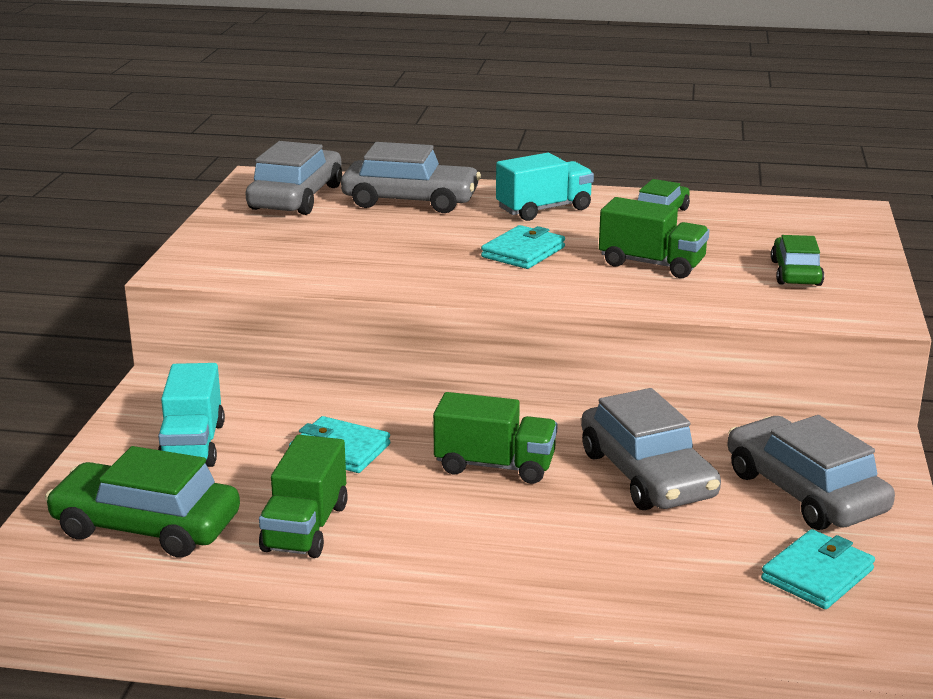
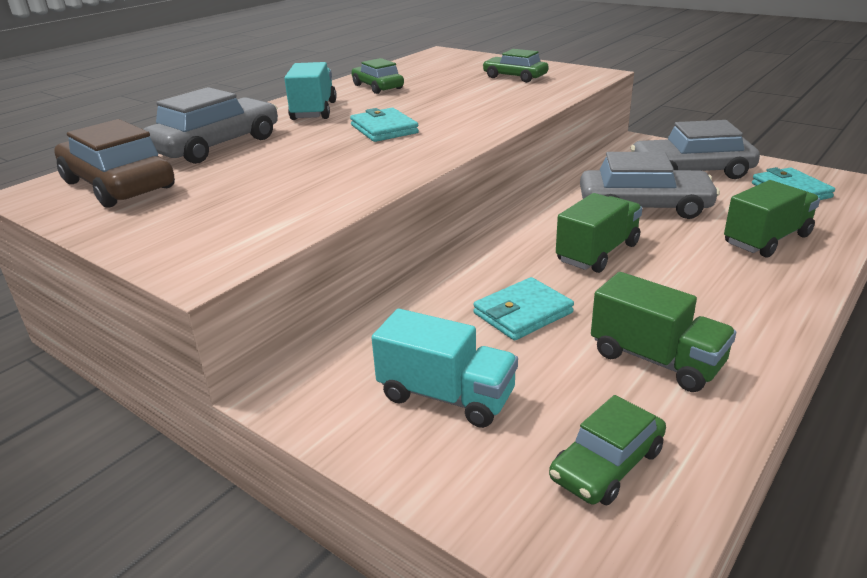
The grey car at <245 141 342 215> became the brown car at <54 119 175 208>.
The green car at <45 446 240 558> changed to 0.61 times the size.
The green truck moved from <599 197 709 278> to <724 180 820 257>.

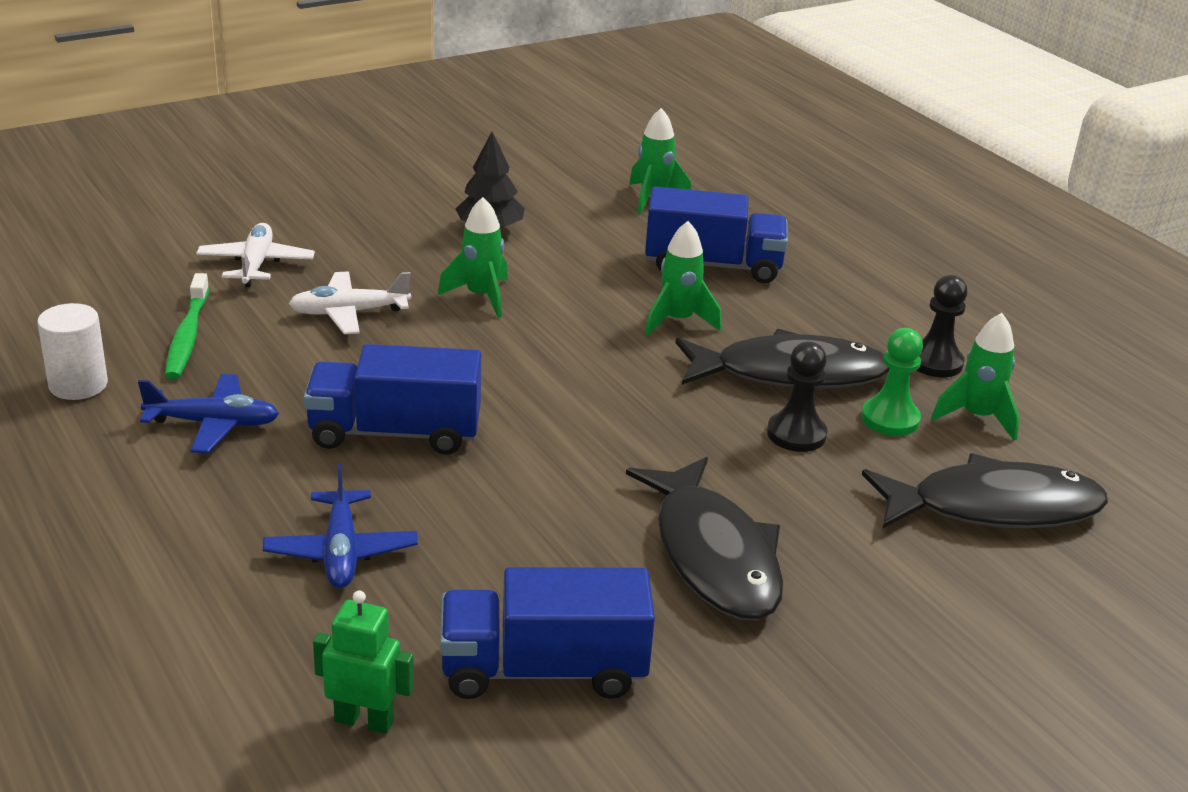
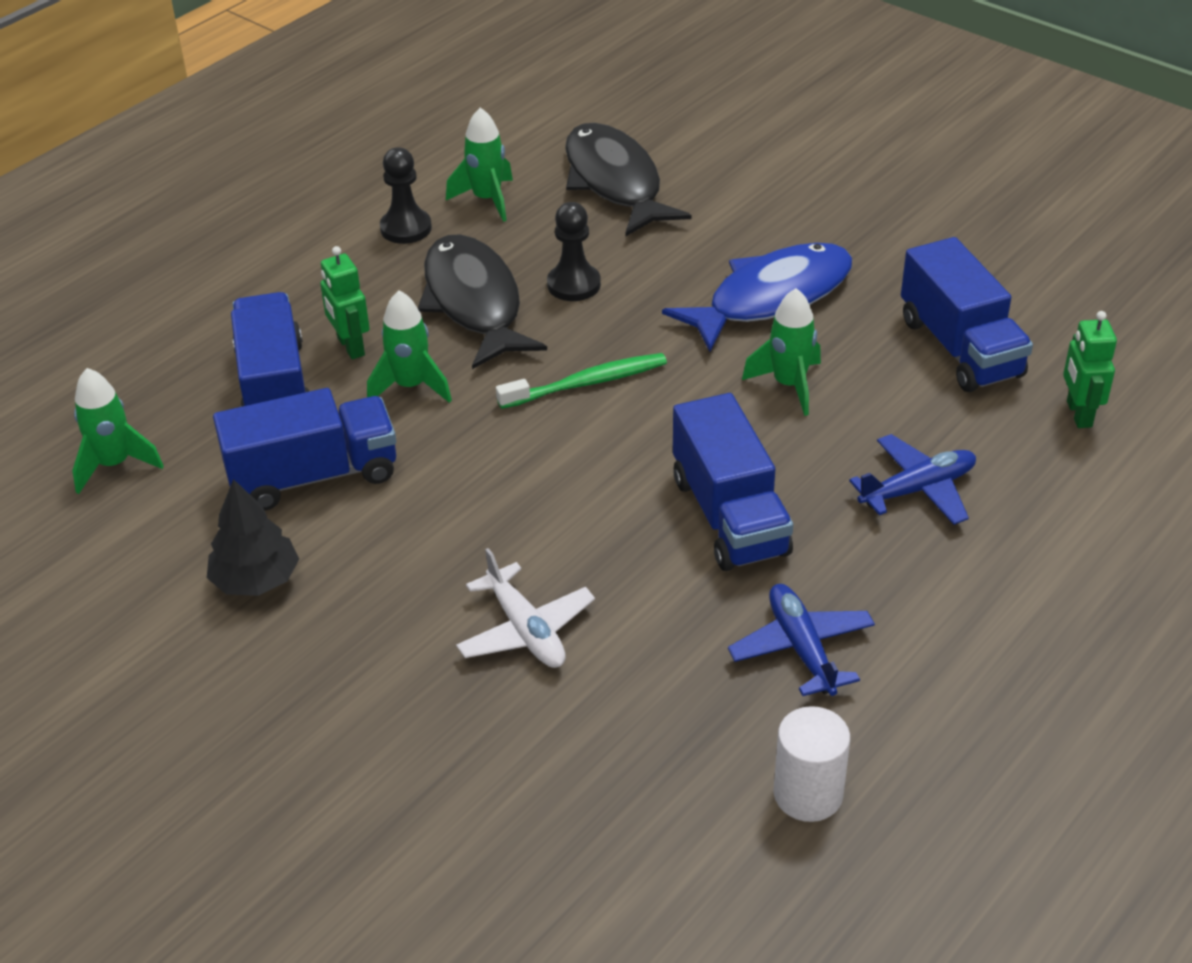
The blue truck at <213 388 396 511> appeared.
The green robot at <320 246 370 359> appeared.
The green toothbrush moved from <165 273 209 379> to <496 353 667 409>.
The black fish at <626 457 784 620> became the blue fish at <662 243 853 352>.
The green rocket moved from <438 197 508 318> to <742 288 821 416>.
The white plane at <196 223 315 287> disappeared.
The green pawn at <861 328 923 436> disappeared.

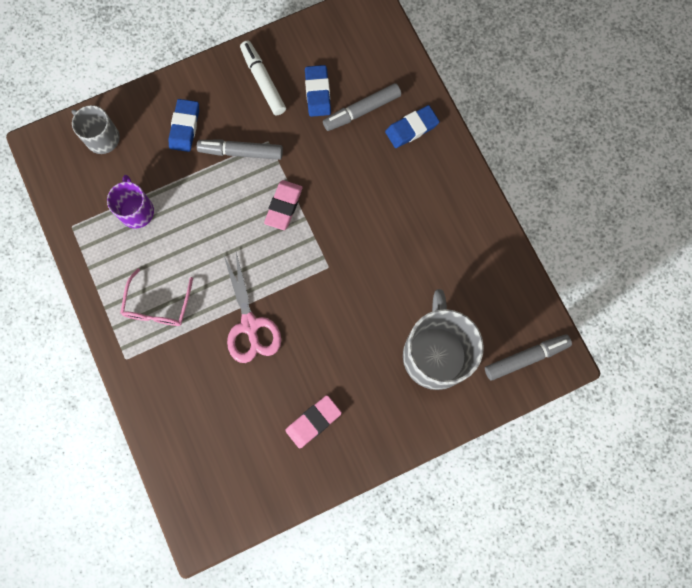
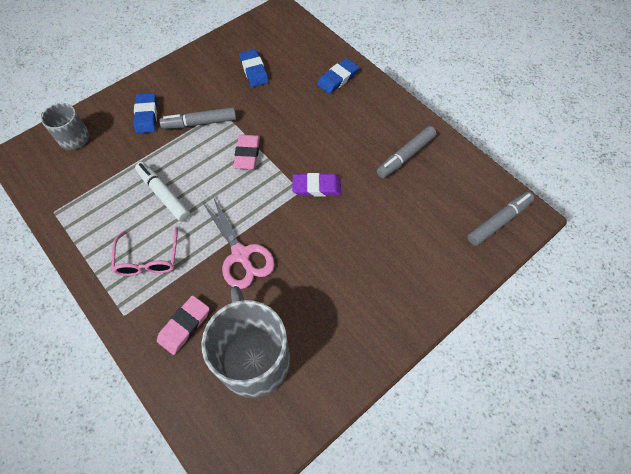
The white marker moved from <240 41 286 116> to <135 162 190 222>.
The pink eraser moved from <285 395 342 449> to <157 295 210 355>.
The grey mug moved from <403 289 484 390> to <201 286 290 398>.
The purple eraser at <292 173 341 197> appeared.
The grey marker moved from <323 83 401 131> to <377 126 437 178>.
The purple mug at <107 175 154 229> disappeared.

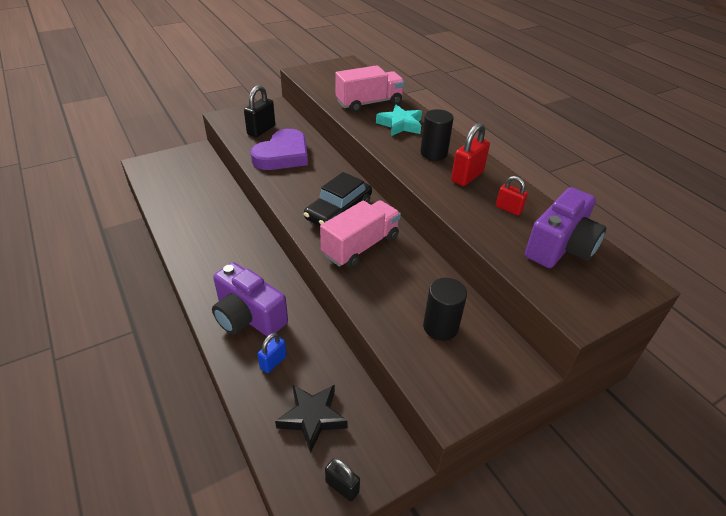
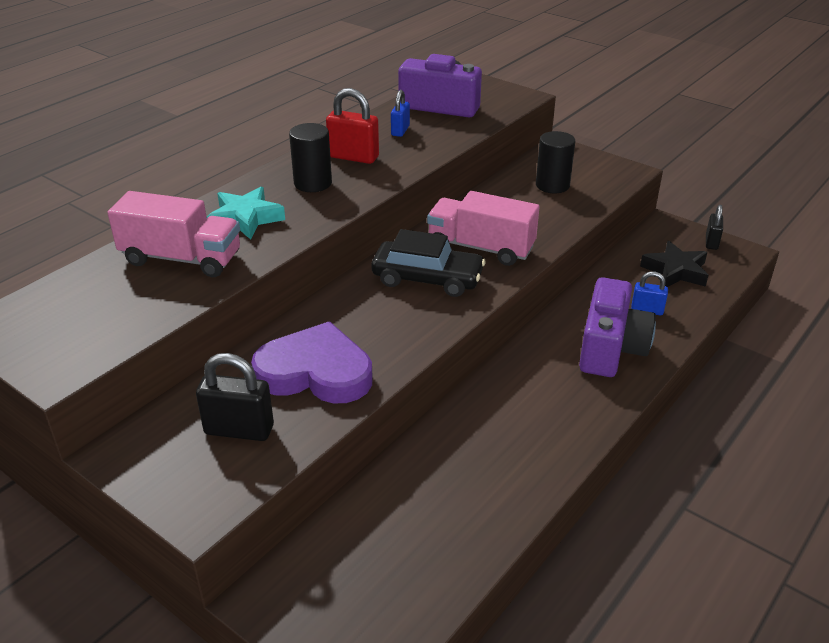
The pink truck at <336 65 405 112> turned 150 degrees clockwise.
The red padlock at <496 176 528 216> became the blue padlock at <391 90 410 137>.

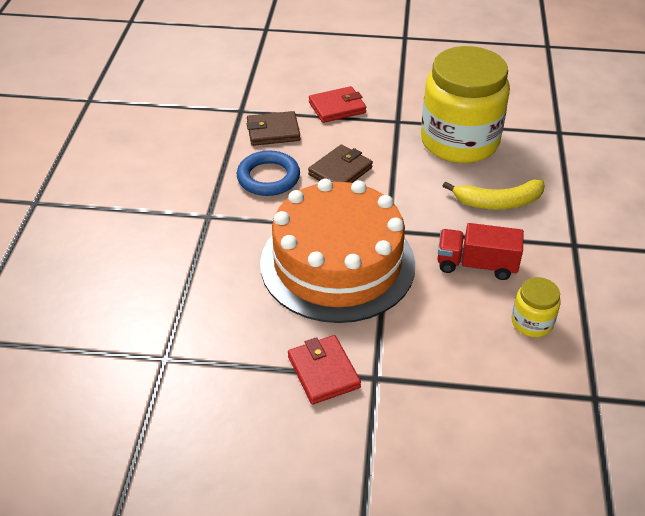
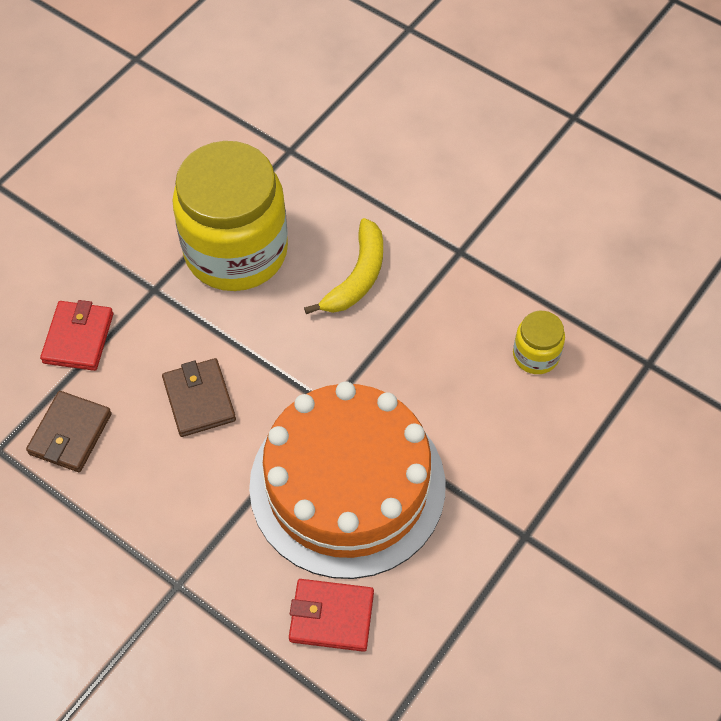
The red wallet moved from <288 335 361 405> to <289 579 374 652>.
The blue ring at <237 150 300 196> disappeared.
The red truck at <437 223 524 280> disappeared.

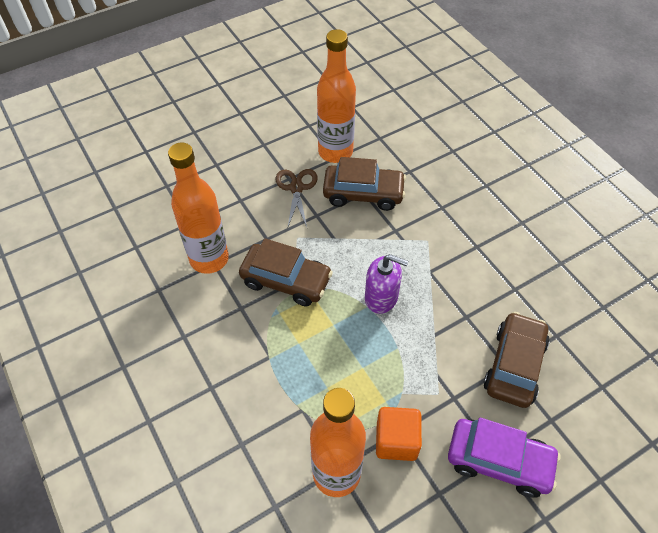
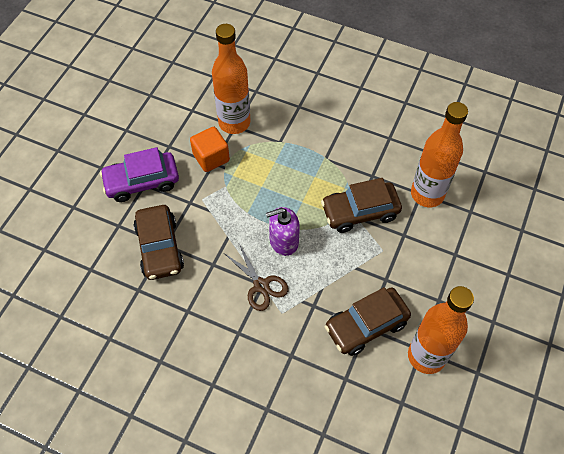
The brown scissors moved from <276 169 318 229> to <225 244 288 311>.

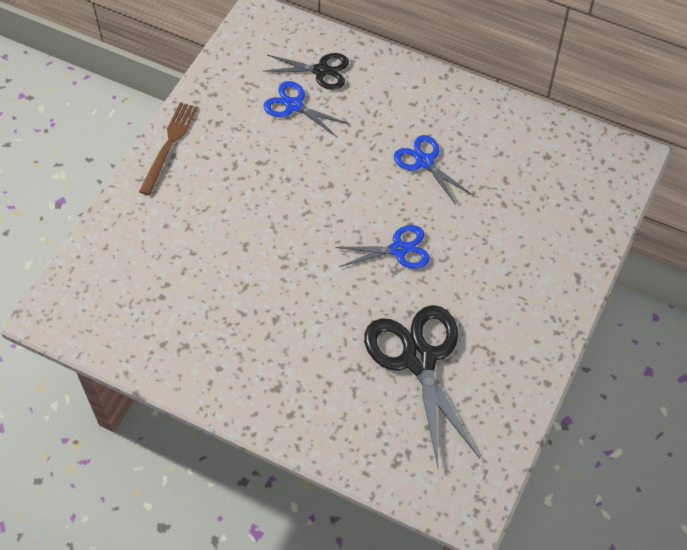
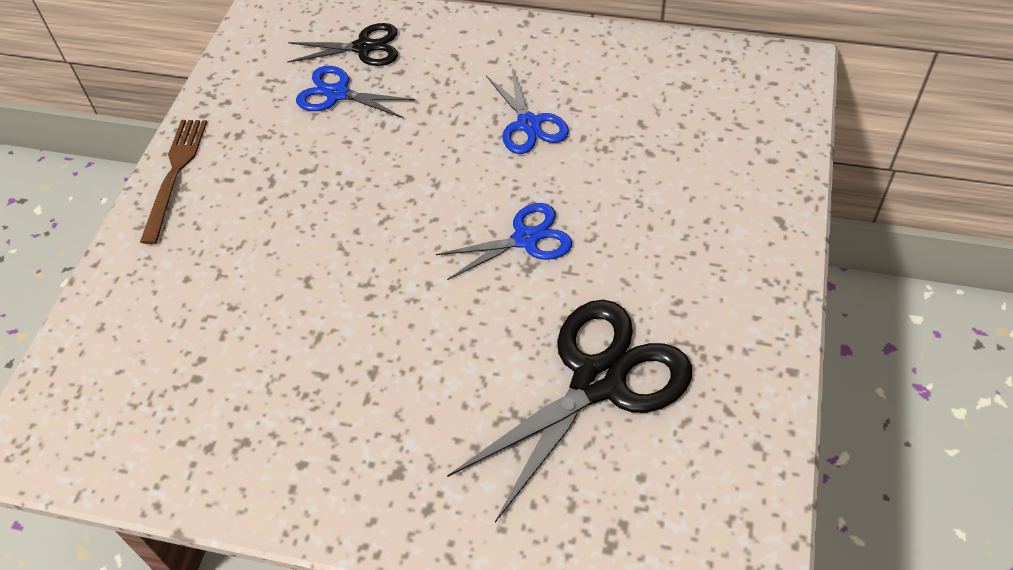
The black scissors at <364 305 480 467> turned 75 degrees clockwise.
The blue scissors at <394 135 473 205> turned 150 degrees counterclockwise.

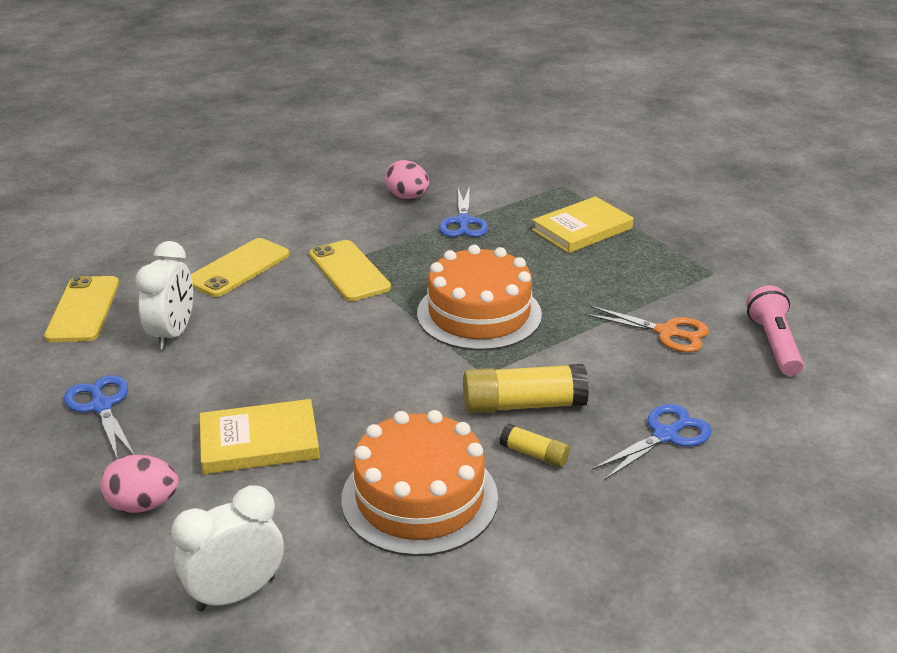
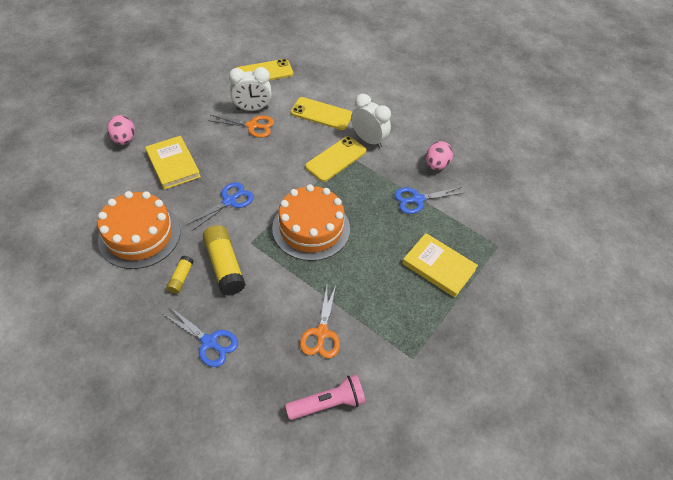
The blue scissors moved from <64 375 134 459> to <186 182 254 231>.
The orange scissors at <208 115 274 138> appeared.
The white clock moved from <171 485 284 612> to <351 94 391 148>.

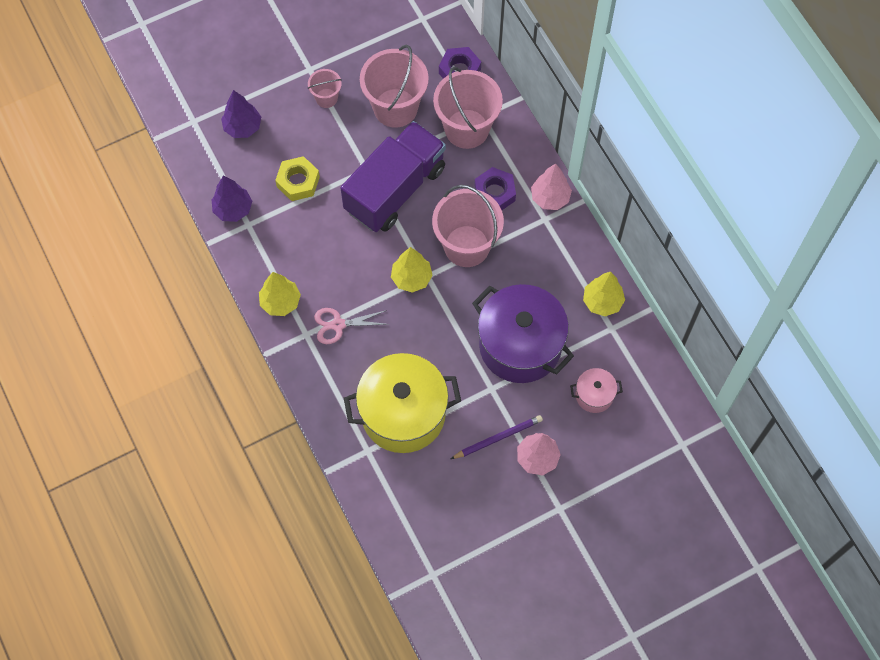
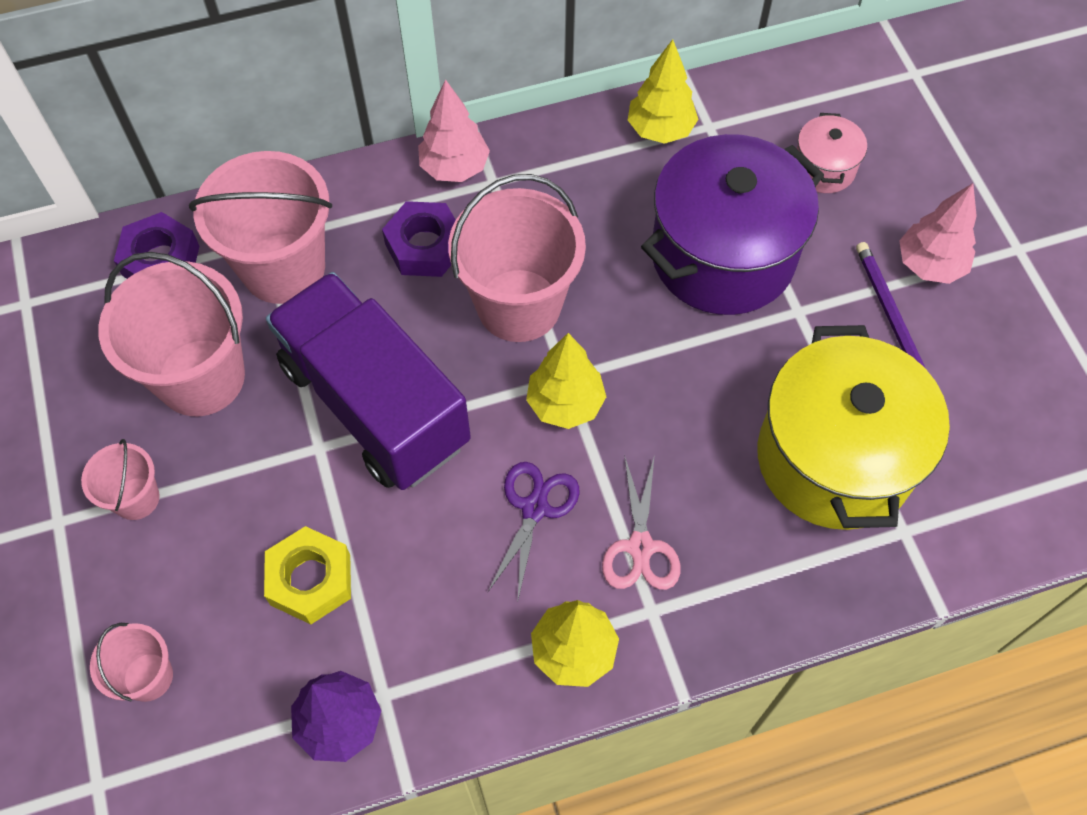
The purple tree at <221 90 261 138> was replaced by the pink bucket at <90 623 173 702>.
The purple scissors at <488 462 580 599> appeared.

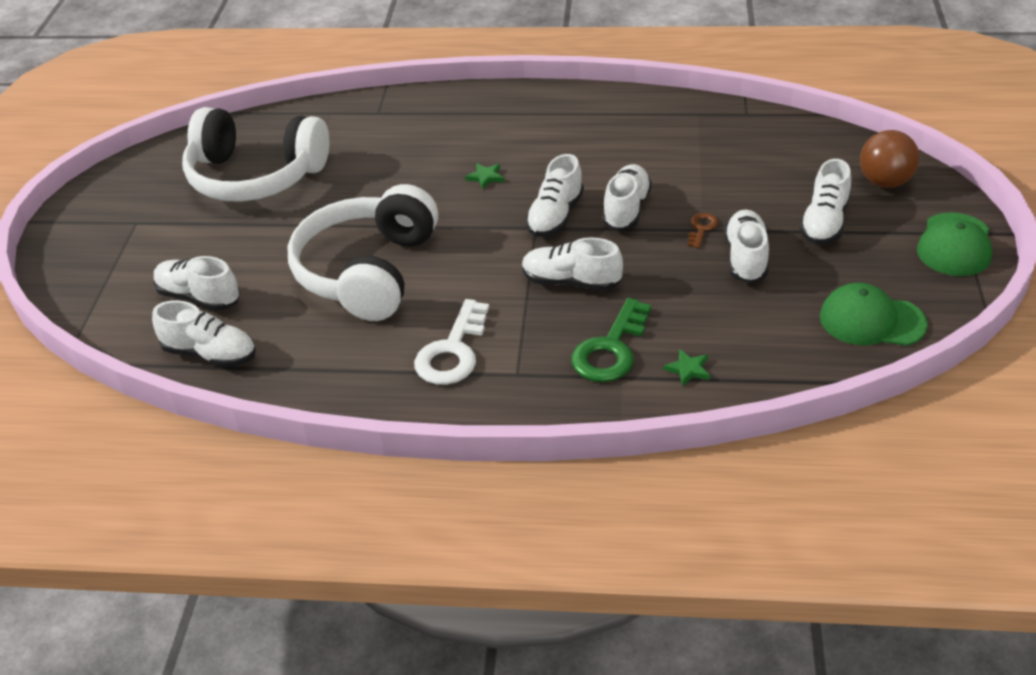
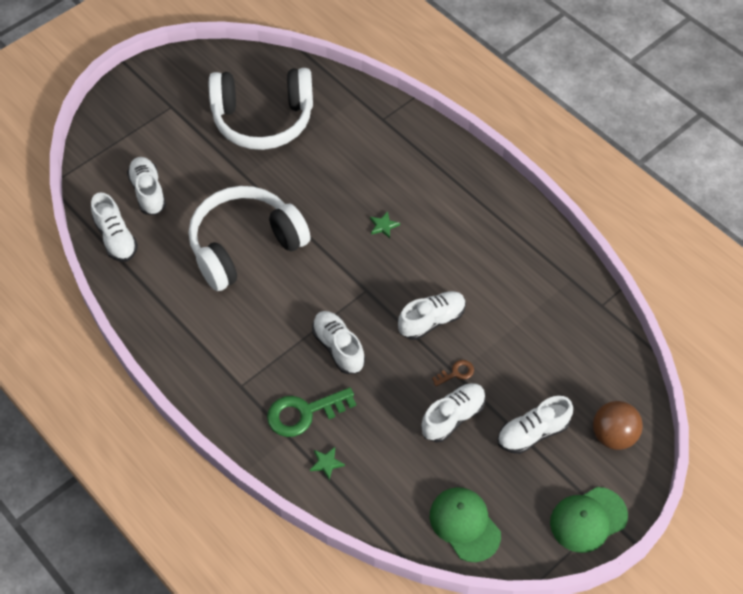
The white headphones at <182 107 329 202> turned 60 degrees counterclockwise.
The white key at <414 299 489 385> disappeared.
The white shoe at <525 154 584 237> disappeared.

